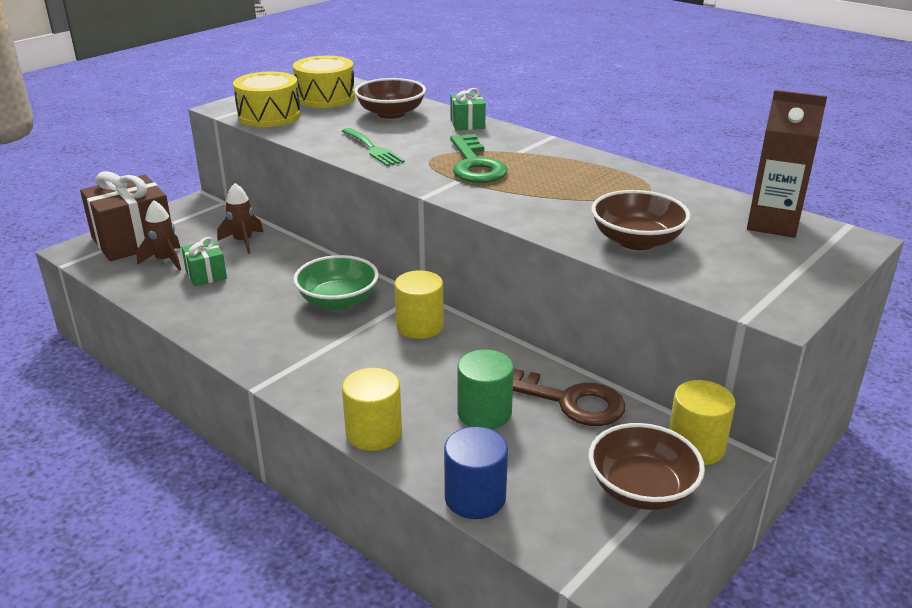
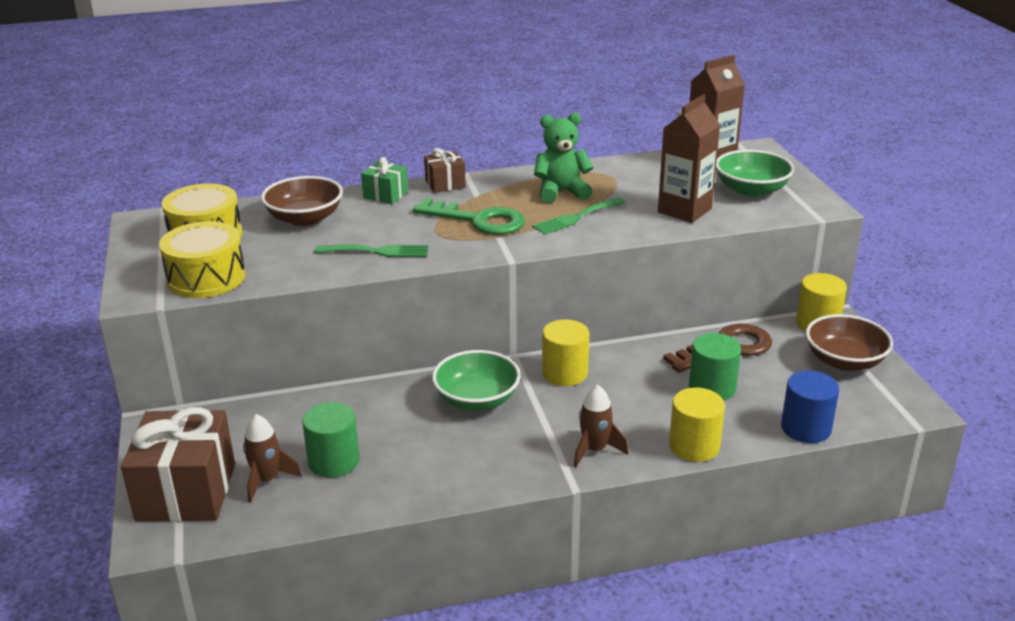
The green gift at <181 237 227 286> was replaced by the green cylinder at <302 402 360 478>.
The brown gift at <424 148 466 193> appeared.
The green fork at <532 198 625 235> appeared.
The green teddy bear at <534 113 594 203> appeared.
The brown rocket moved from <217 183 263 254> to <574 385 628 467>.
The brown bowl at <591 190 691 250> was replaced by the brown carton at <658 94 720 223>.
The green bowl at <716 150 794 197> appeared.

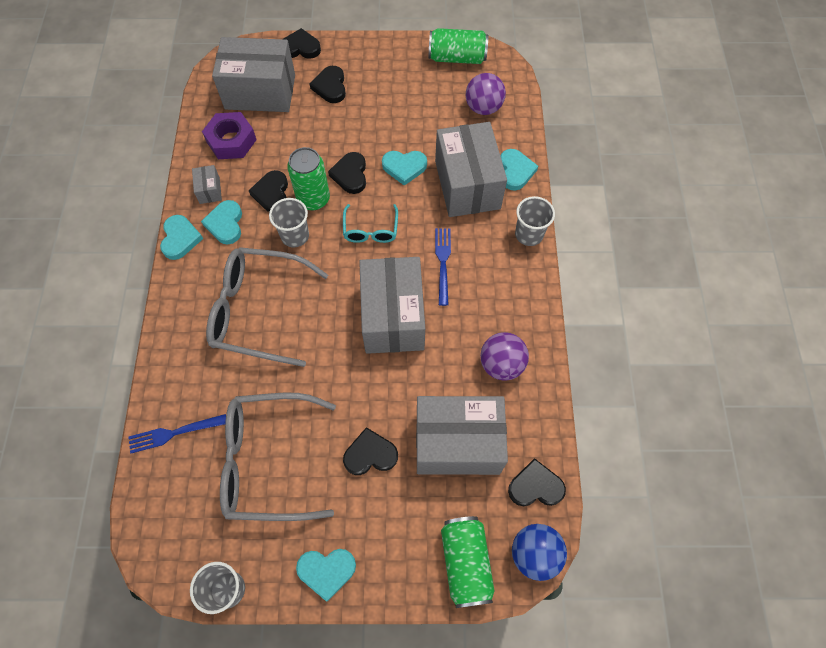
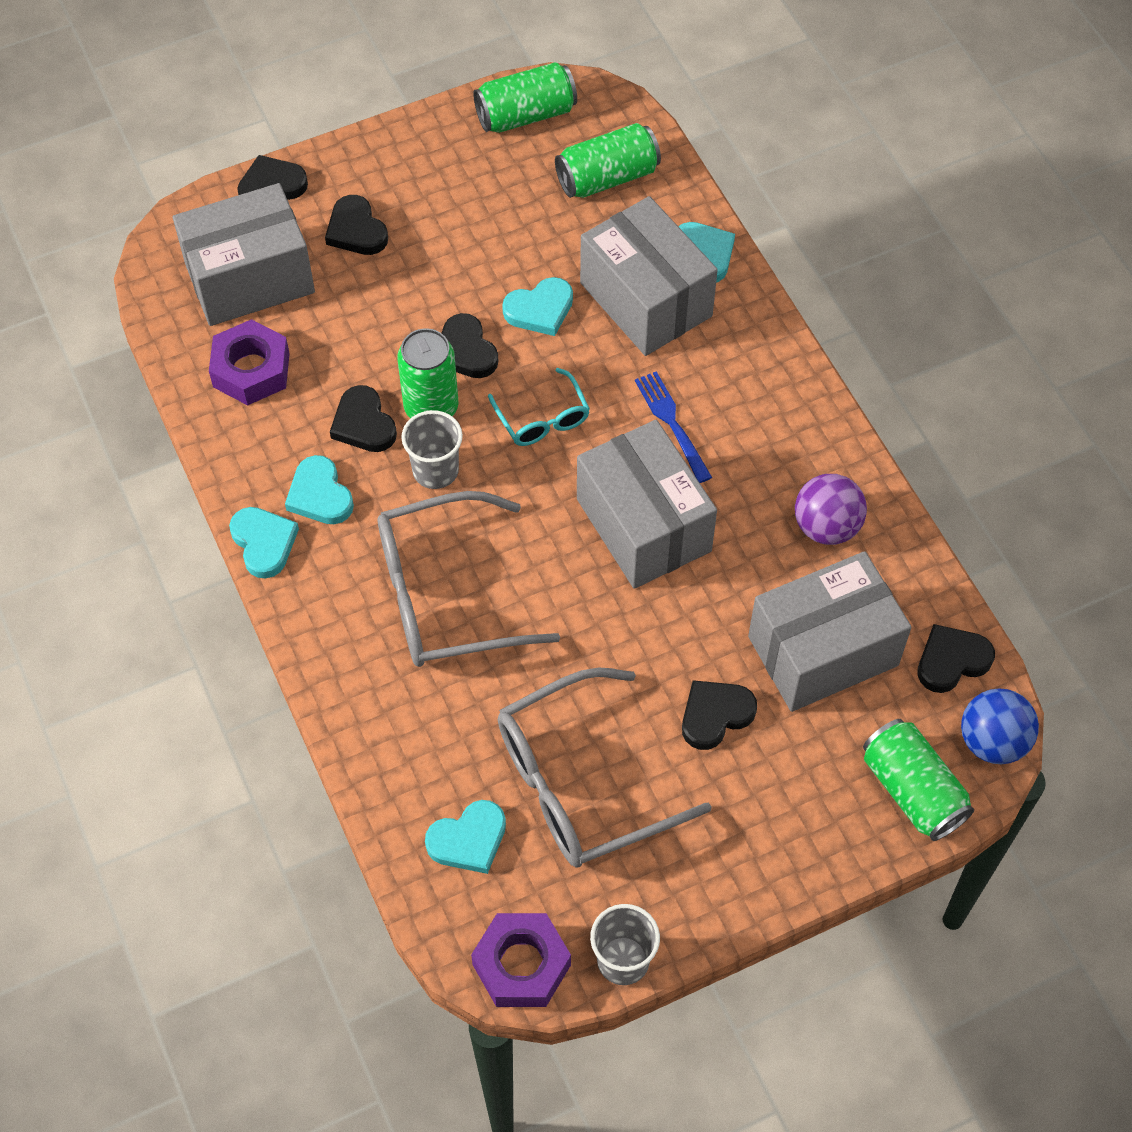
The turquoise heart moved from <296 549 356 602> to <425 800 506 874>.
The purple nut at <471 913 571 1007> appeared.
The purple ball at <466 73 506 115> was replaced by the green can at <555 123 661 198>.
The blue fork at <128 414 226 453> disappeared.
The grey box at <192 165 222 204> disappeared.
The grey cup at <515 196 555 246> disappeared.

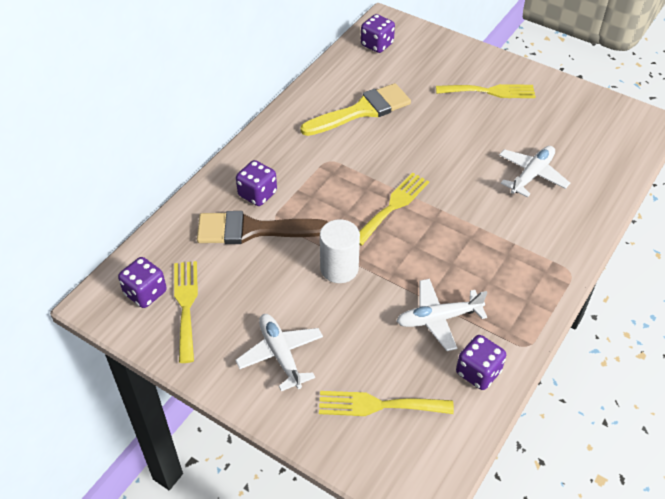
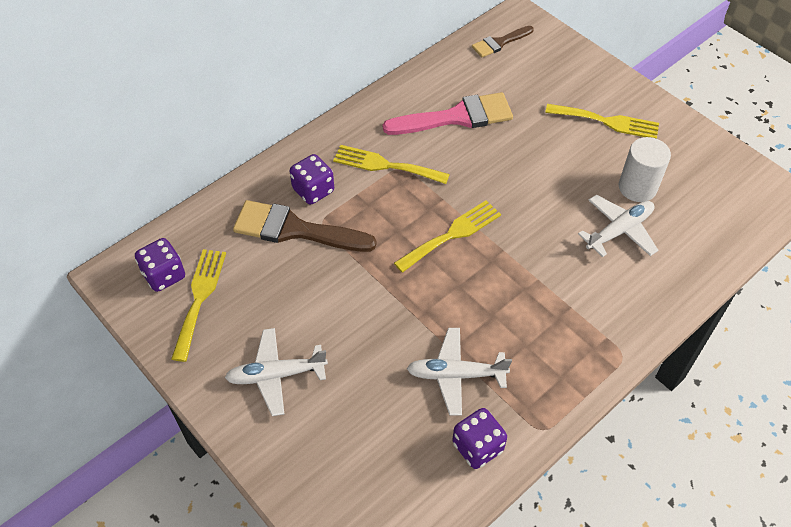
The white plane at <235 314 323 391> turned 90 degrees counterclockwise.
The yellow fork moved from <319 391 454 416> to <333 145 450 184>.
The yellow brush at <300 83 411 136> became the pink brush at <383 92 513 135>.
The purple dice at <361 14 395 53> was replaced by the brown brush at <472 26 534 57>.
The white cylinder moved from <320 219 360 283> to <619 137 671 202>.

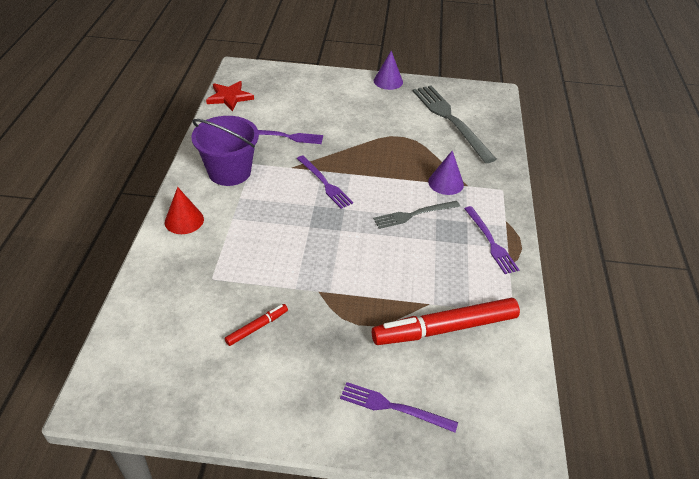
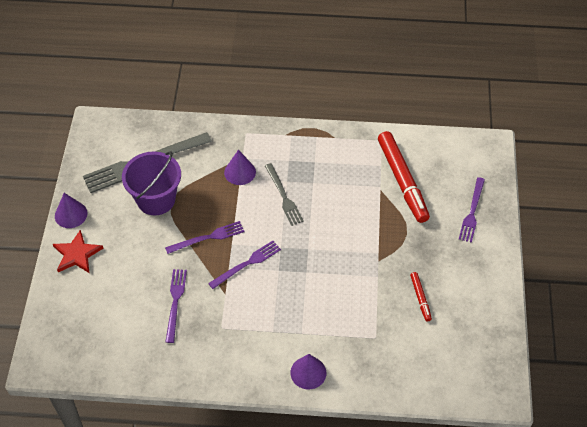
The red star moved from <206 81 254 112> to <53 230 103 273>.
The purple bucket moved from <191 116 259 186> to <122 151 181 216>.
The purple fork moved from <464 206 519 274> to <165 221 244 254>.
The red cone at <165 187 204 234> became the purple cone at <290 354 326 389>.
The red marker at <225 304 288 346> turned 150 degrees counterclockwise.

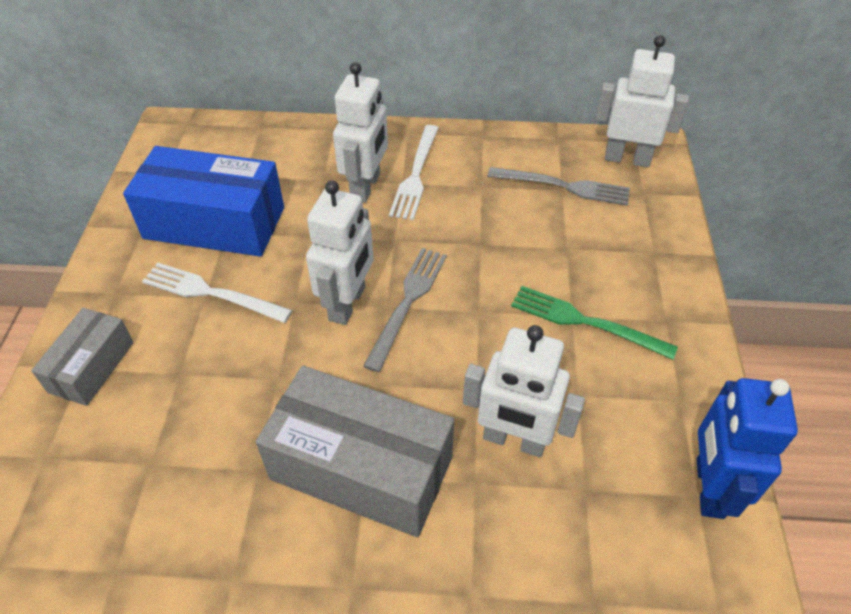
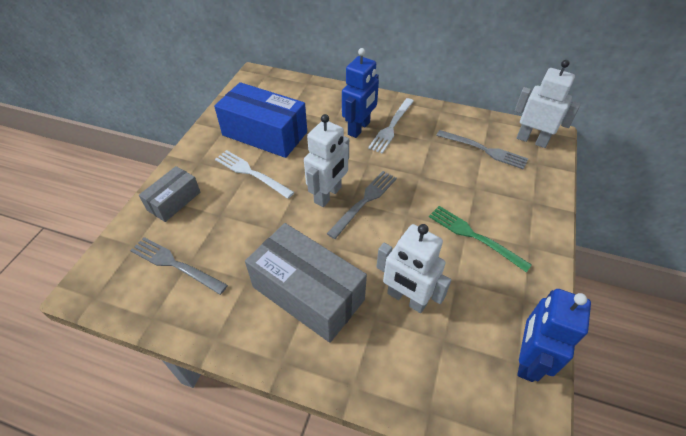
The grey fork at <130 237 228 295> appeared.
The white robot at <333 62 388 203> became the blue robot at <342 48 379 138>.

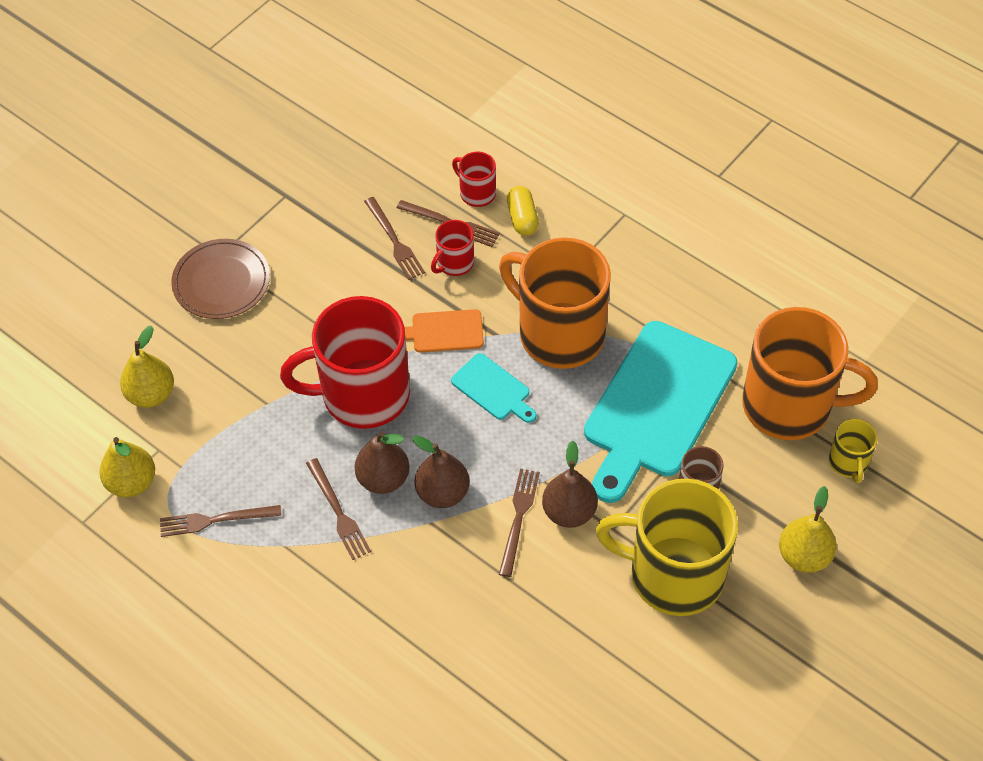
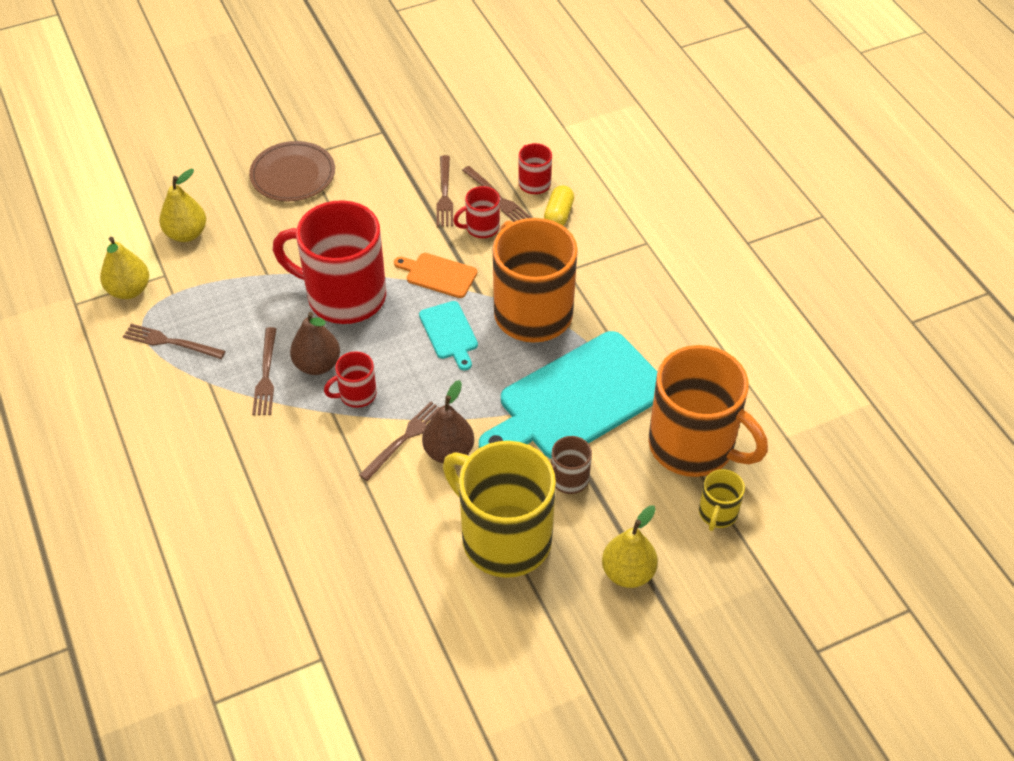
The brown pear at <412 435 470 508> was replaced by the red mug at <324 351 377 408>.

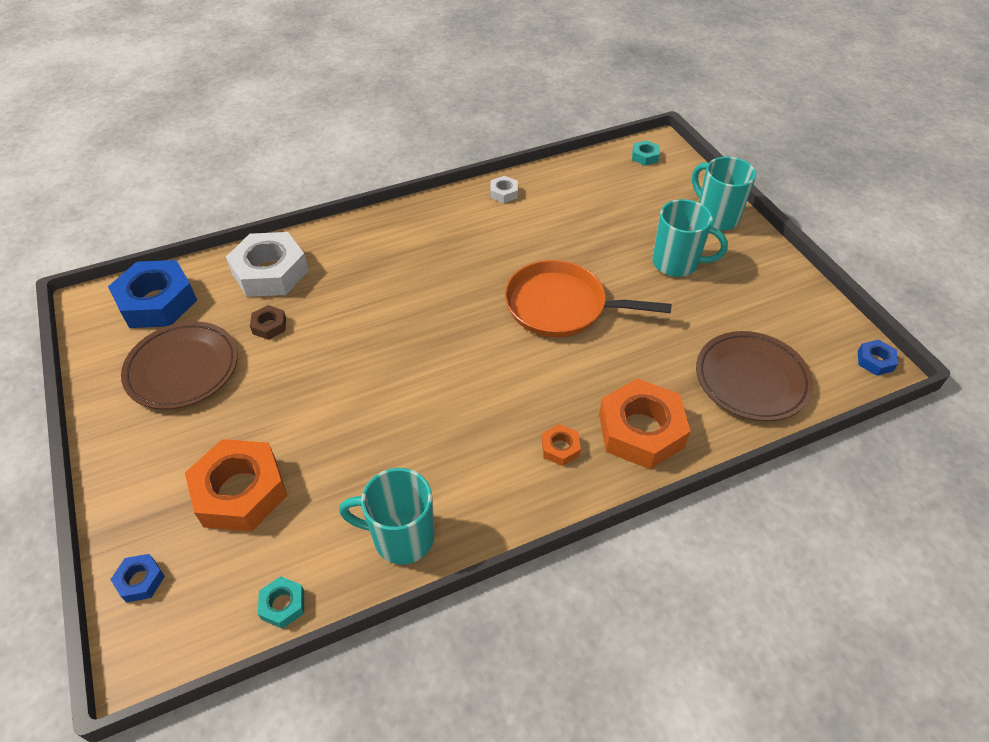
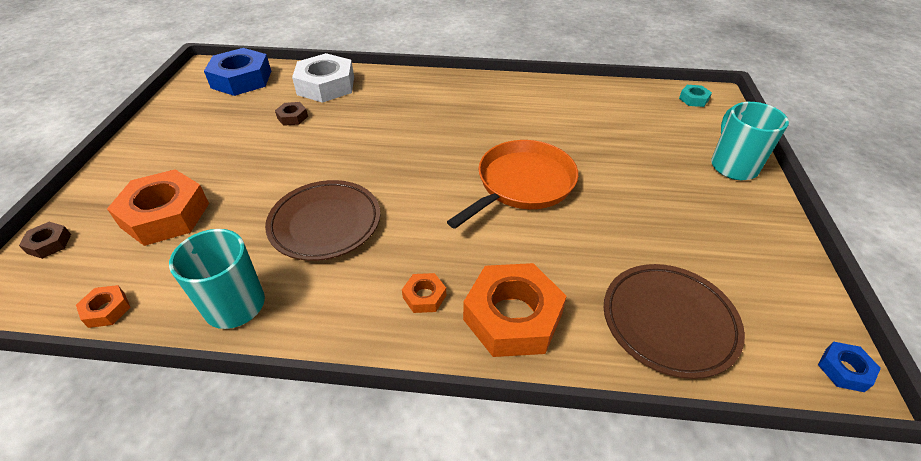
The blue nut at <110 554 165 603> became the brown nut at <19 222 71 259>.
The turquoise nut at <258 576 304 629> became the orange nut at <76 285 130 328>.
The brown plate moved from <121 321 238 410> to <265 180 380 261>.
The orange pan at <505 260 672 337> turned 90 degrees clockwise.
The white nut at <490 176 518 203> disappeared.
The turquoise mug at <652 199 728 277> disappeared.

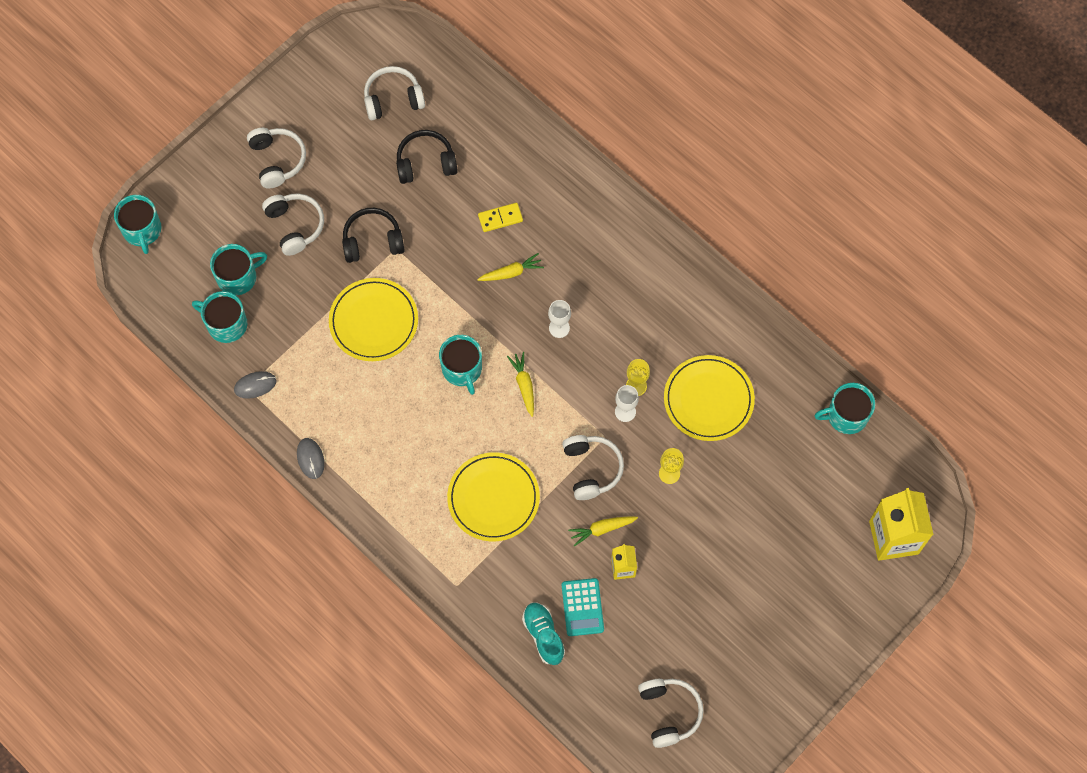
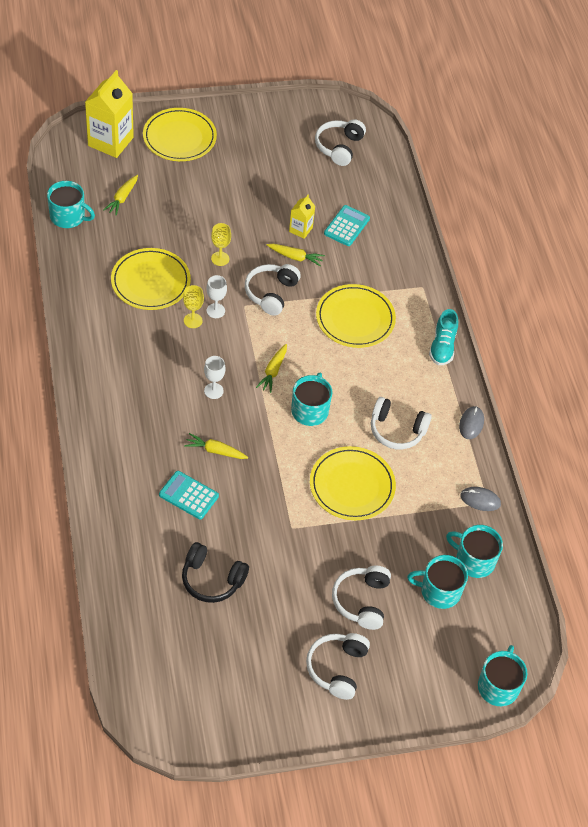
The yellow carrot at <103 175 138 215> appeared.
The yellow plate at <143 108 217 161> appeared.
The yellow domino at <478 203 523 232> was replaced by the turquoise calculator at <159 471 219 519>.
The white headphones moved from <364 66 425 120> to <371 397 432 449>.
The turquoise shoe moved from <522 602 565 665> to <429 309 458 365>.
The turquoise mug at <192 291 247 343> turned 150 degrees clockwise.
The black headphones at <342 208 405 263> disappeared.

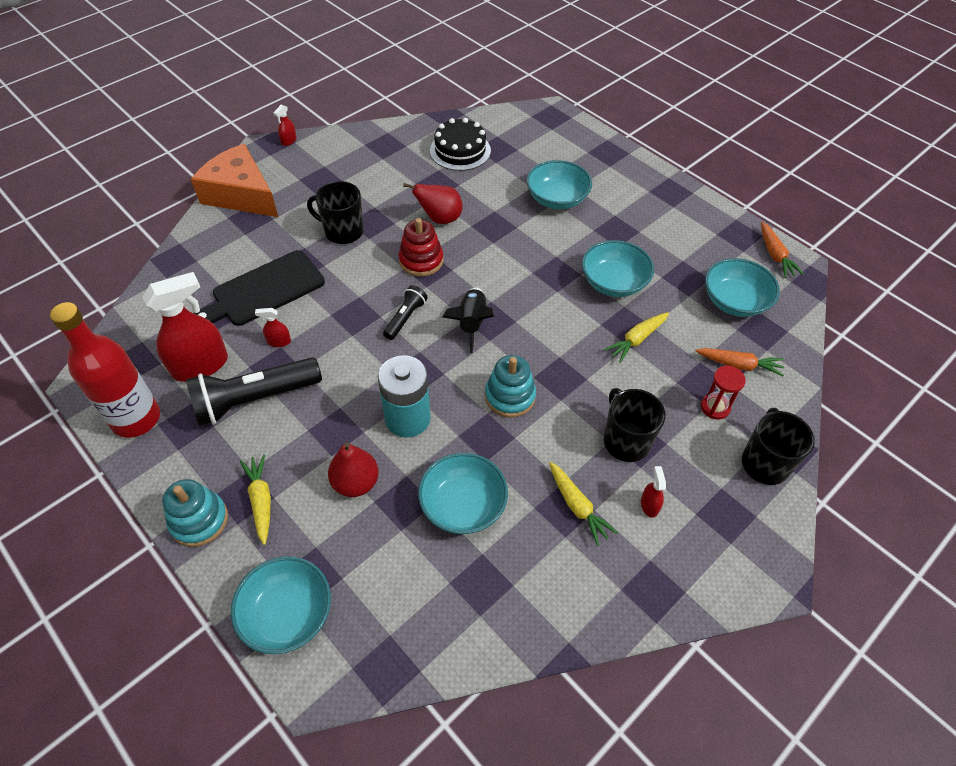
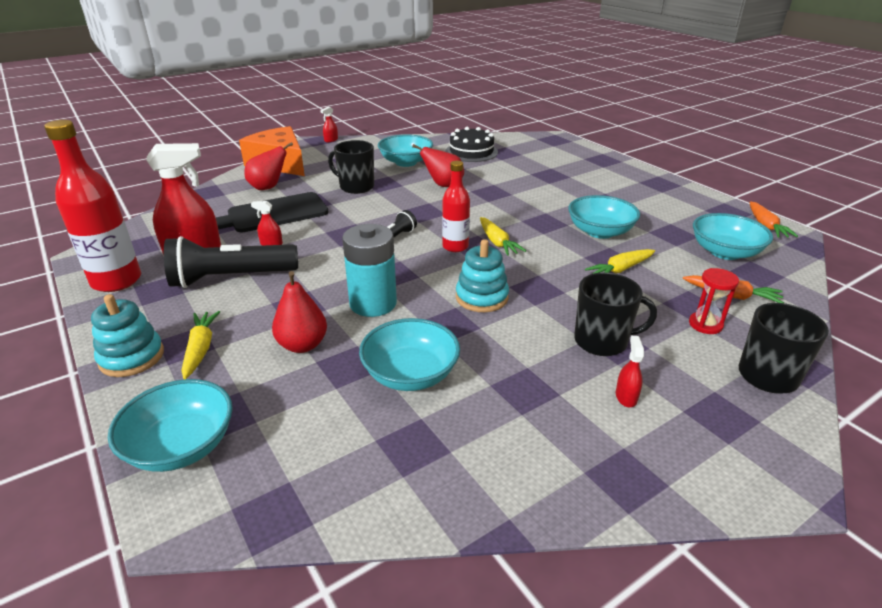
The red pear at <245 142 293 190> appeared.
The turquoise bowl moved from <527 160 592 209> to <378 134 433 167>.
The black rocket at <443 287 494 353> was replaced by the red bottle at <442 161 470 252>.
The yellow carrot moved from <549 462 618 546> to <480 217 526 256>.
The black mug at <604 388 666 462> turned 105 degrees clockwise.
The red stacking toy at <399 218 443 276> disappeared.

